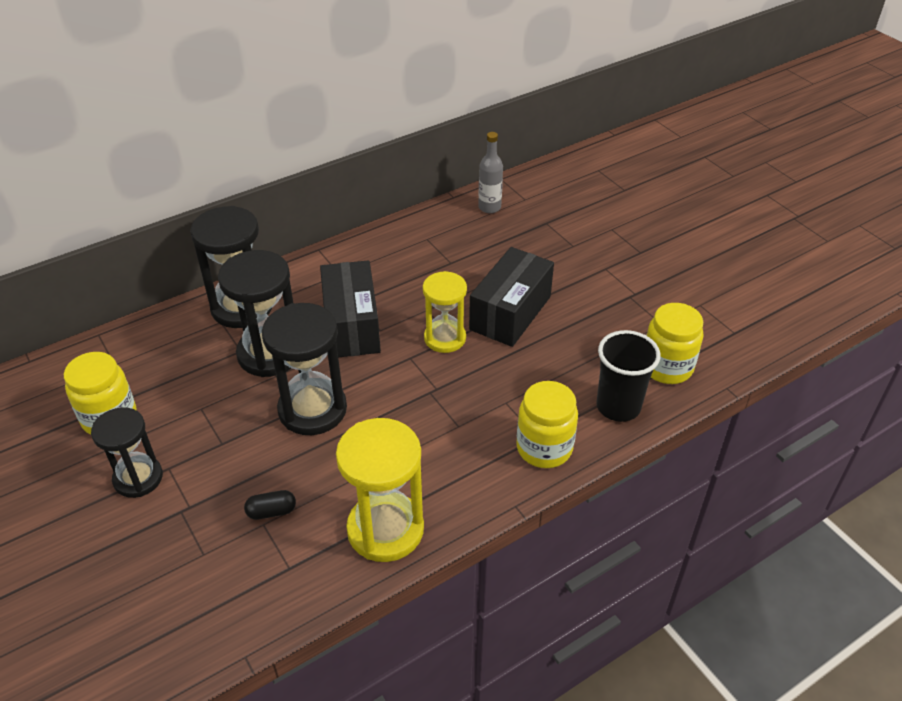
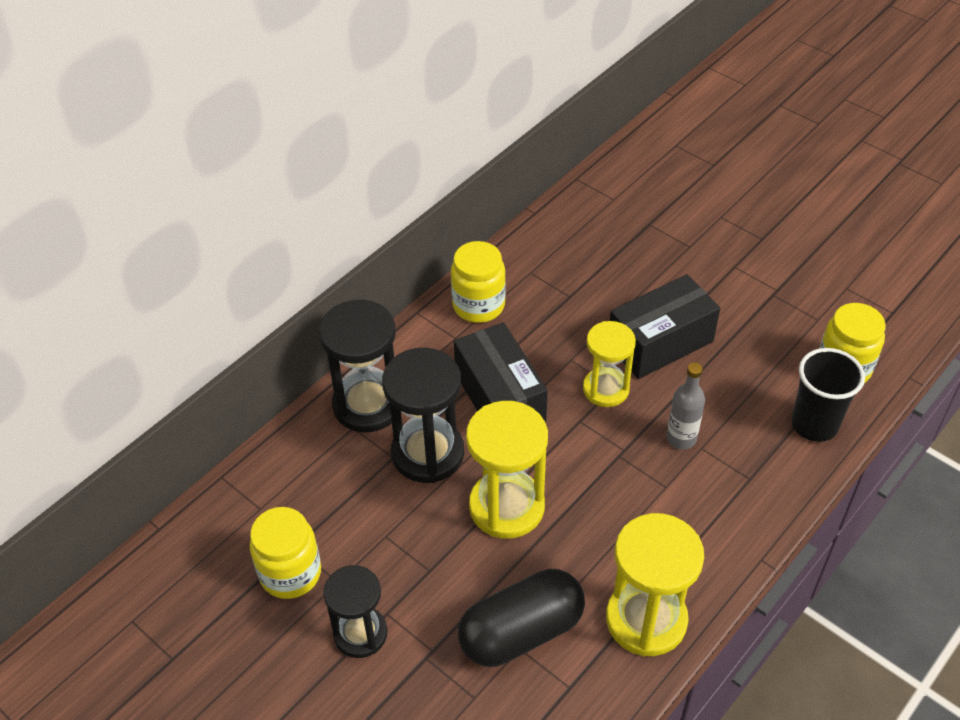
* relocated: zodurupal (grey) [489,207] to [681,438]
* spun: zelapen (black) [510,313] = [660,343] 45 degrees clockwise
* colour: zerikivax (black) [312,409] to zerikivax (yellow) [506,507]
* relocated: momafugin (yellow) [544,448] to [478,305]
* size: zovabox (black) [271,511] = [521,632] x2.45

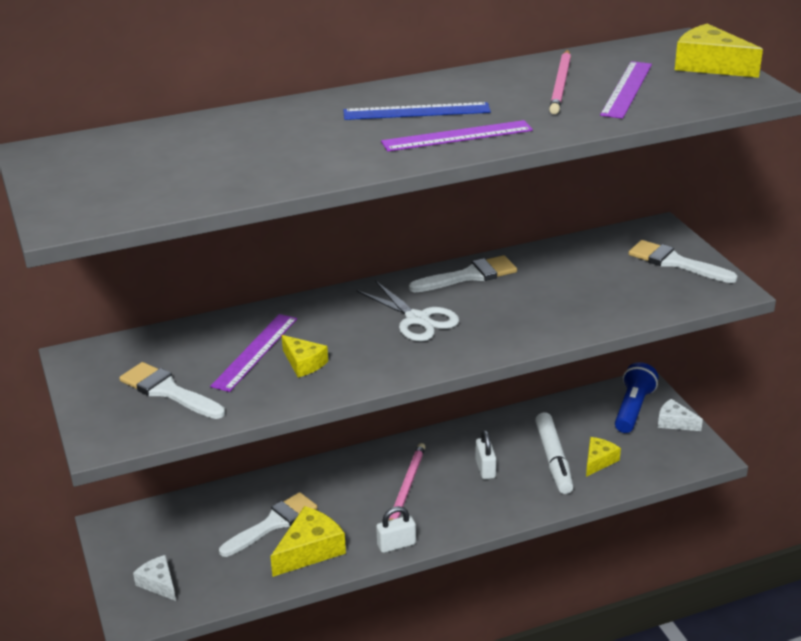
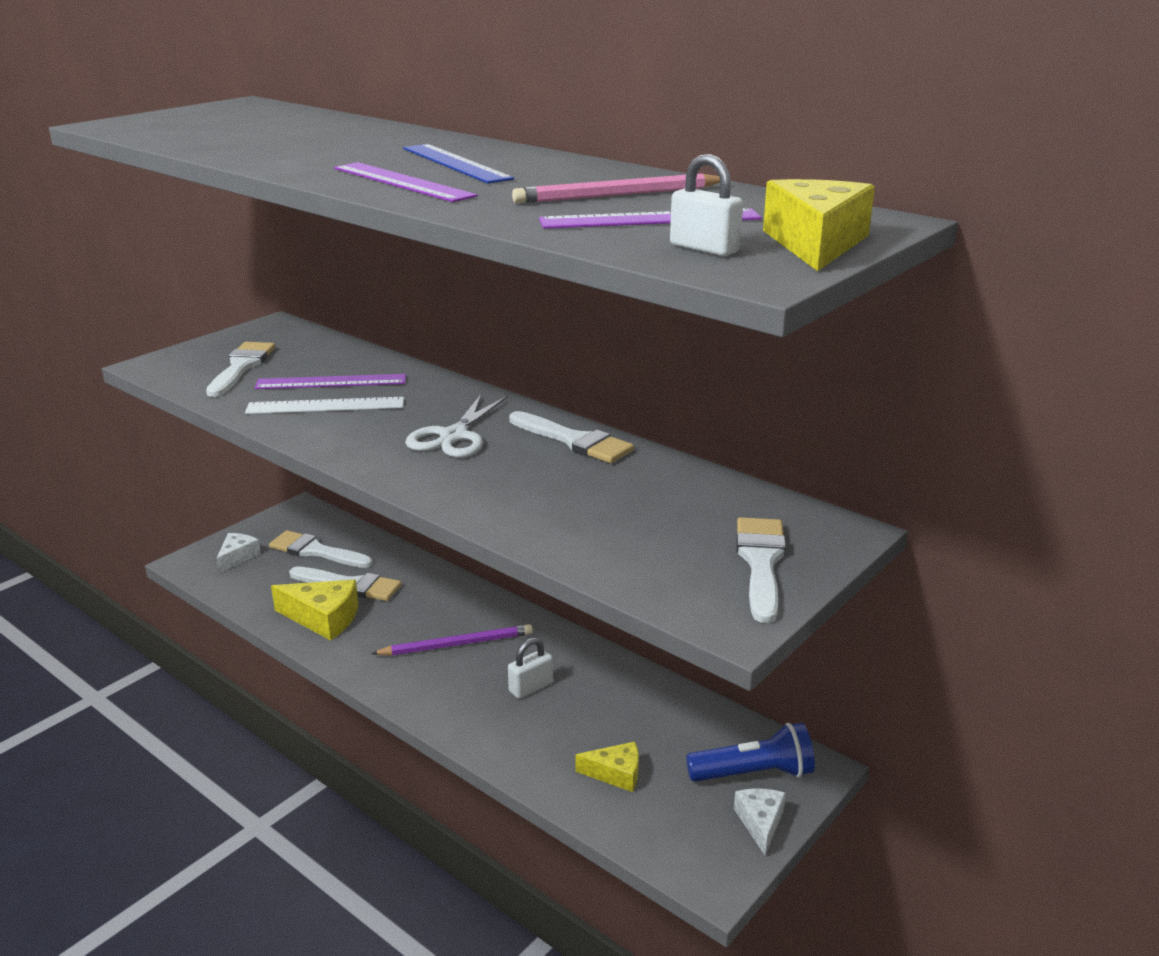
* exchanged: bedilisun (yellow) [304,363] to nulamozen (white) [325,406]
* missing: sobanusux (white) [553,459]
* colour: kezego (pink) [406,488] to kezego (purple) [457,644]
* relocated: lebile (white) [396,545] to [704,248]
* appeared: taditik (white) [316,551]

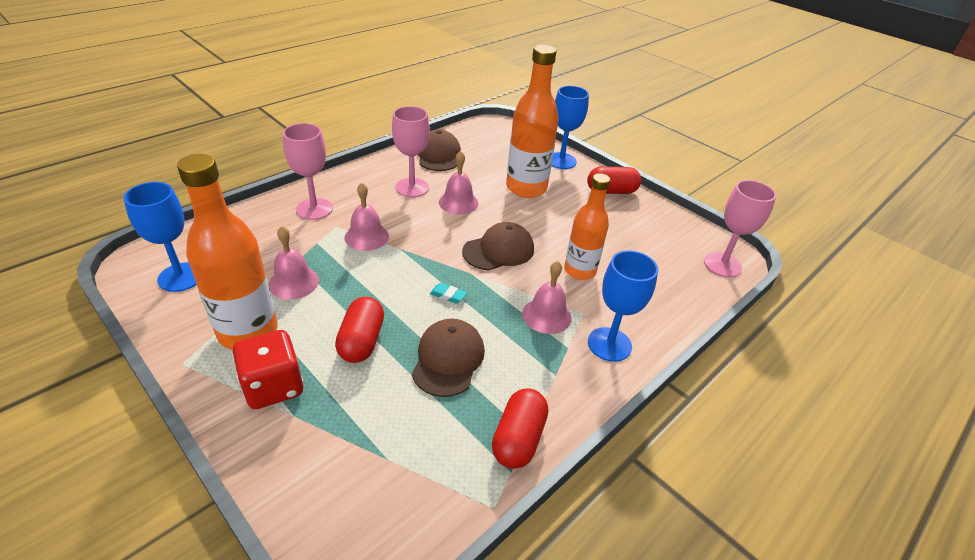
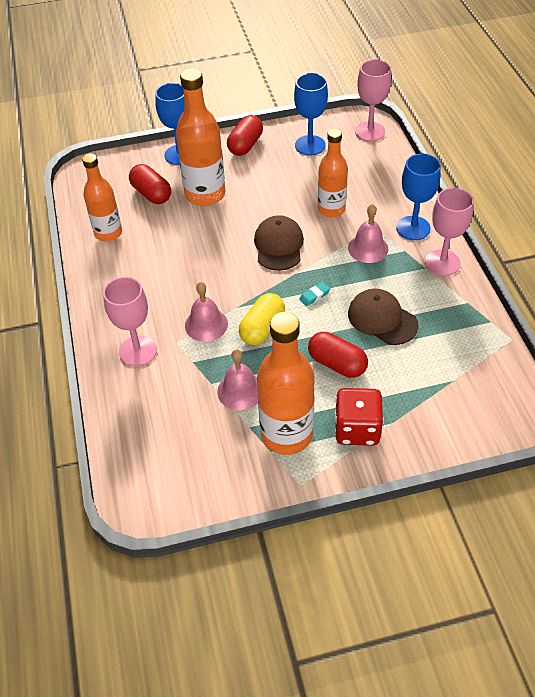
* relocated: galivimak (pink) [412,187] to [442,263]
* exchanged: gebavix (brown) [438,155] to zodurupal (orange) [108,233]
* missing: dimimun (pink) [458,202]
* relocated: galivimak (blue) [180,277] to [310,145]
* relocated: zovabox (red) [518,439] to [151,194]
* appeared: zovabox (yellow) [262,328]

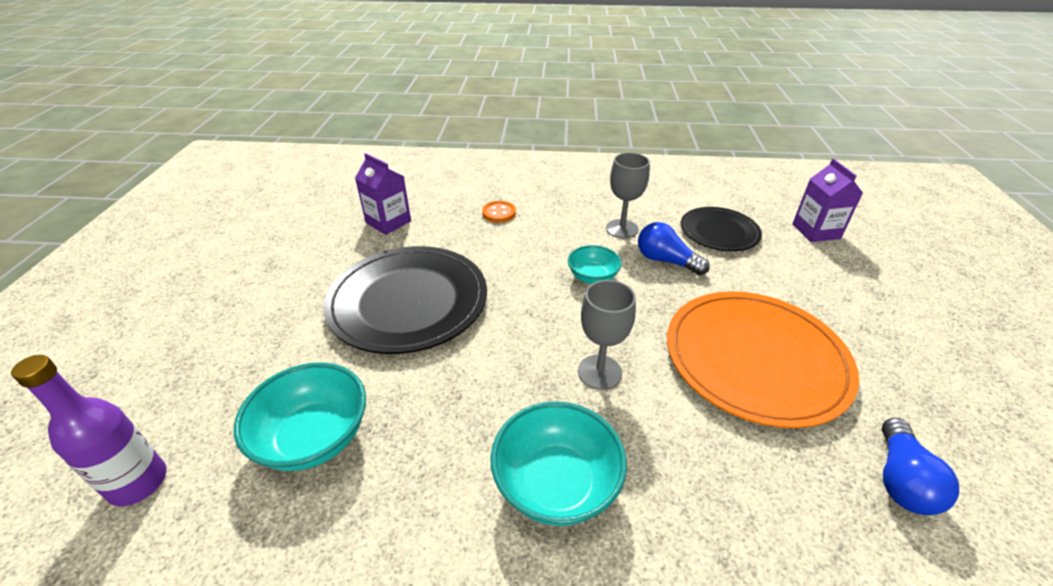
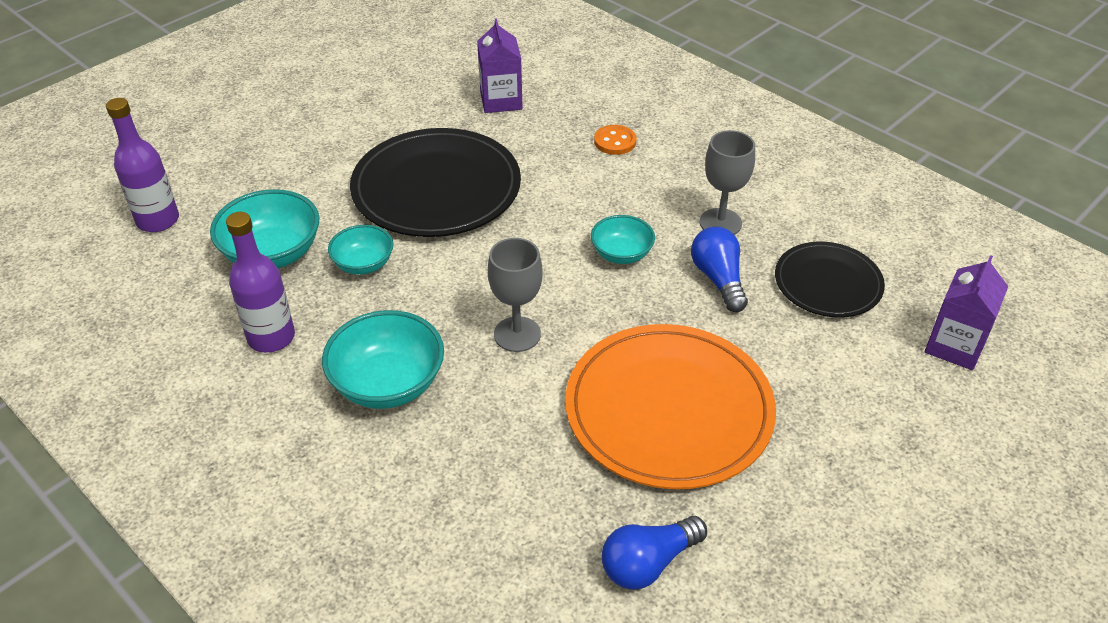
* appeared: zodurupal (purple) [271,337]
* appeared: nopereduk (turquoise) [363,264]

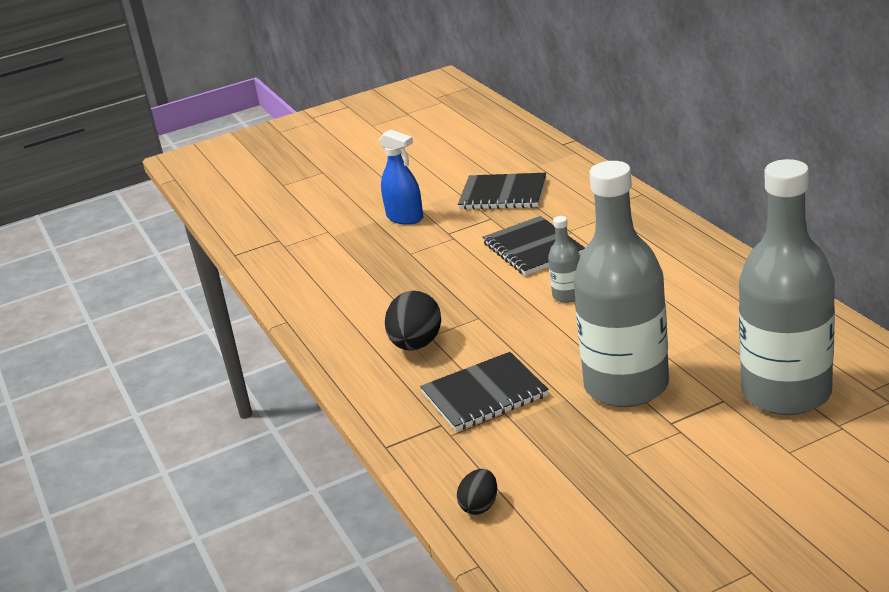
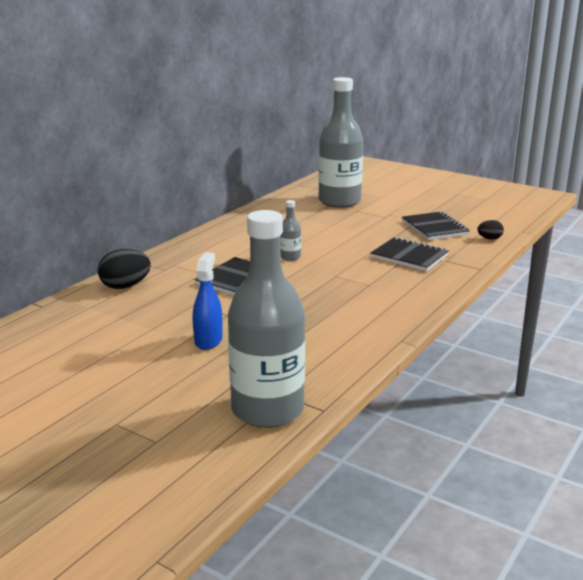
* relocated: zodurupal (grey) [626,386] to [267,410]
* relocated: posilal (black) [503,194] to [434,228]
* relocated: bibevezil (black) [416,345] to [125,286]

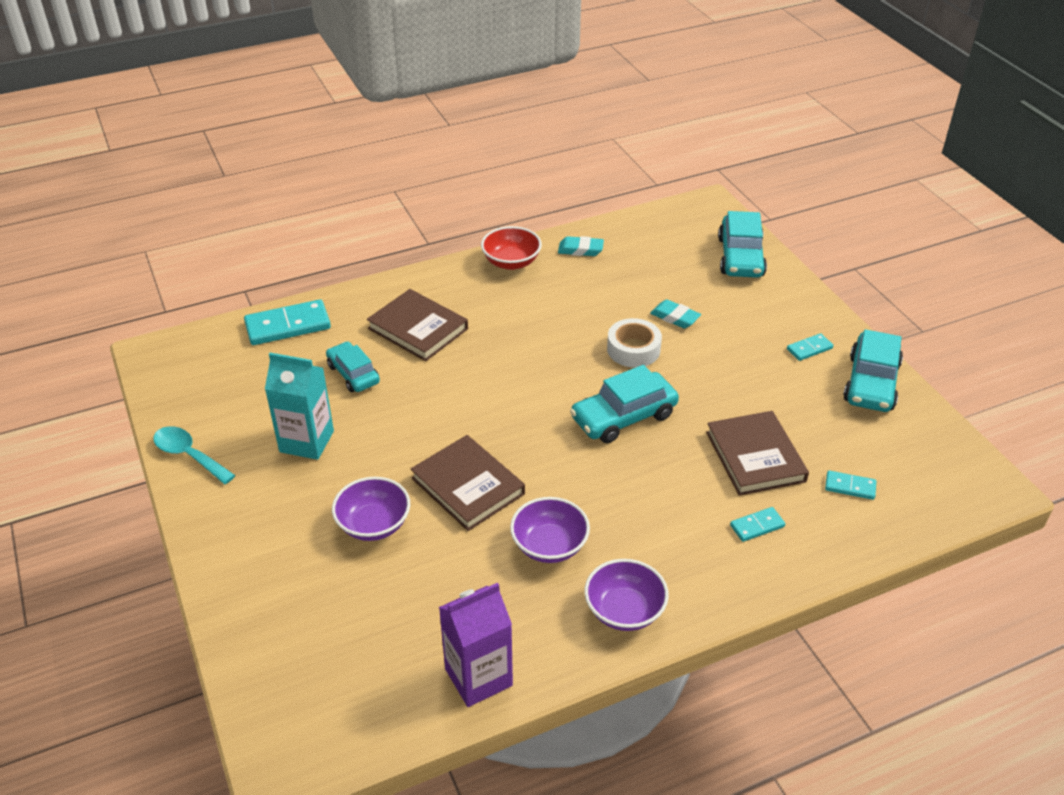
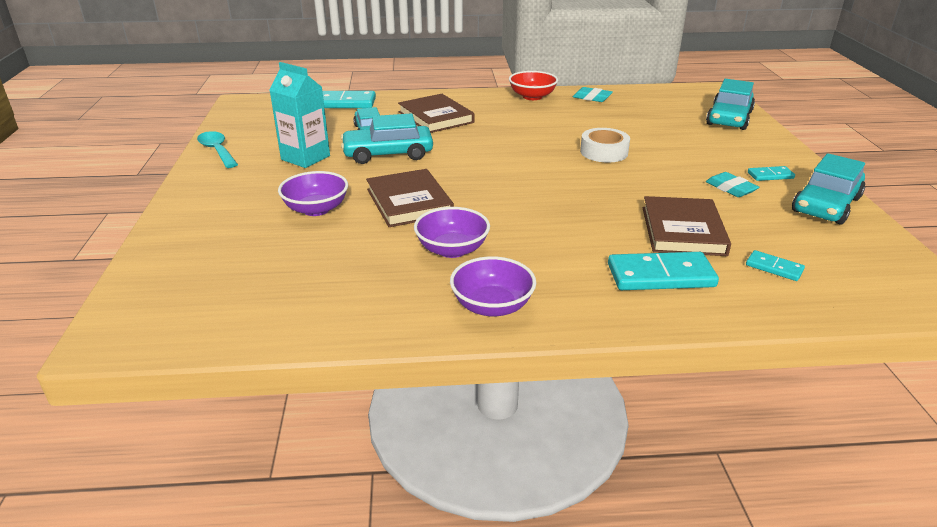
* relocated: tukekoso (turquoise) [675,317] to [730,188]
* relocated: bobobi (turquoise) [624,417] to [388,154]
* size: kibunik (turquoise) [757,526] = [660,276] x1.92
* missing: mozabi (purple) [478,677]

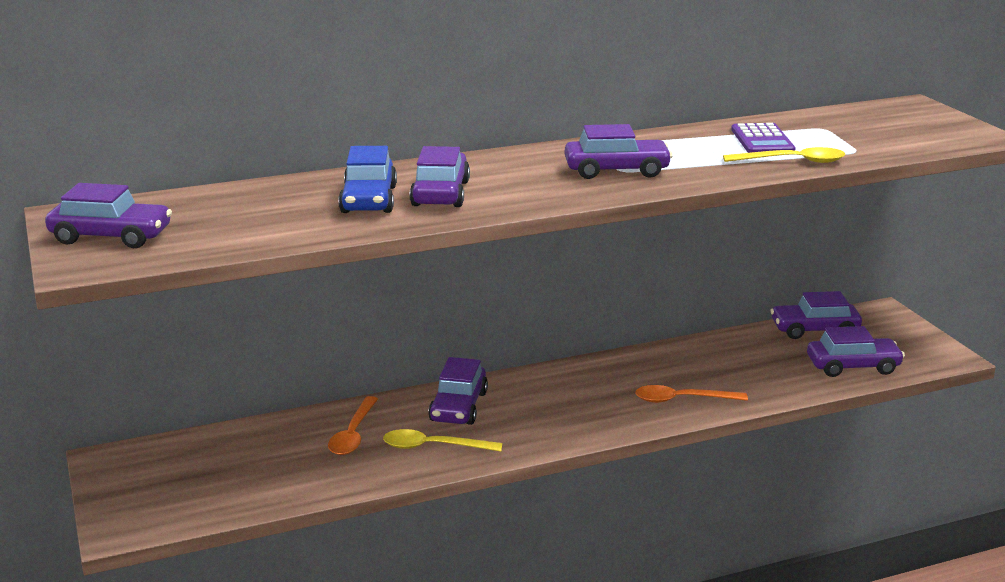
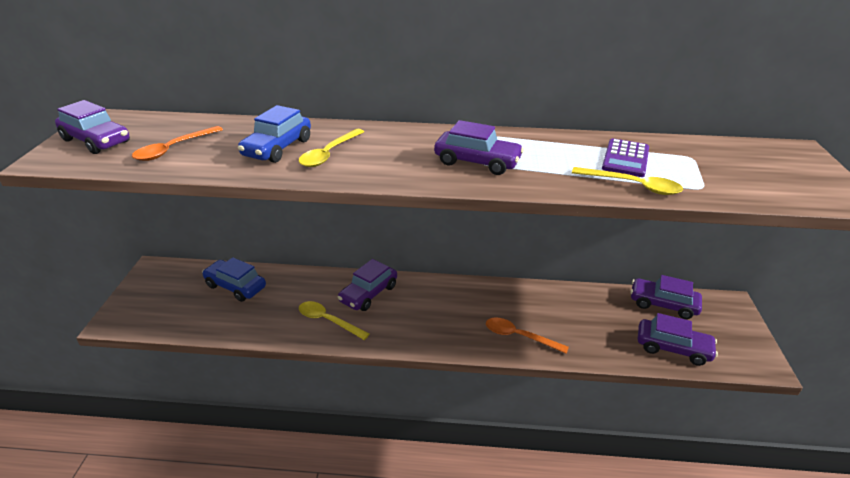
* exchanged: bobobi (purple) [440,193] to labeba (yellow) [329,154]
* relocated: labeba (orange) [353,434] to [173,149]
* appeared: bobobi (blue) [235,286]

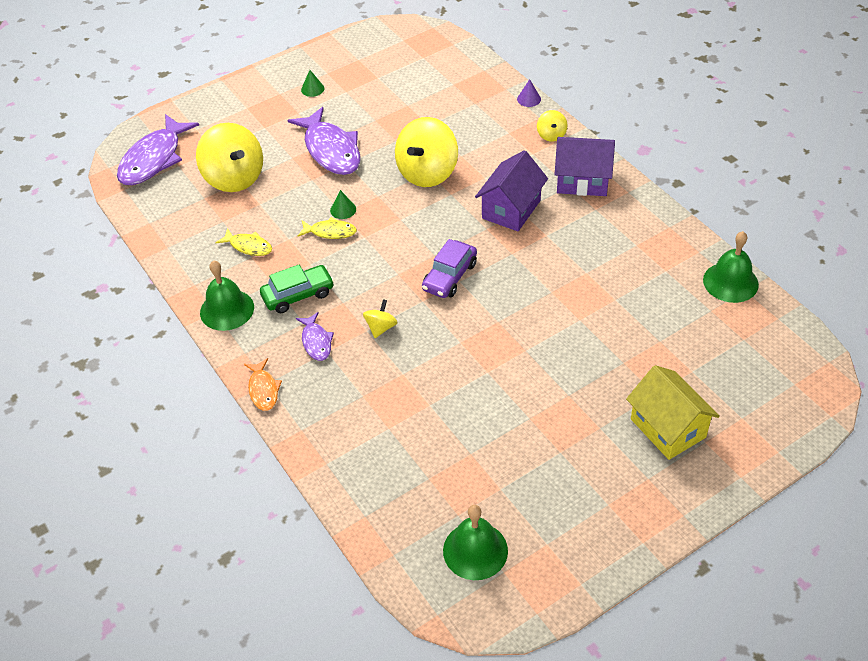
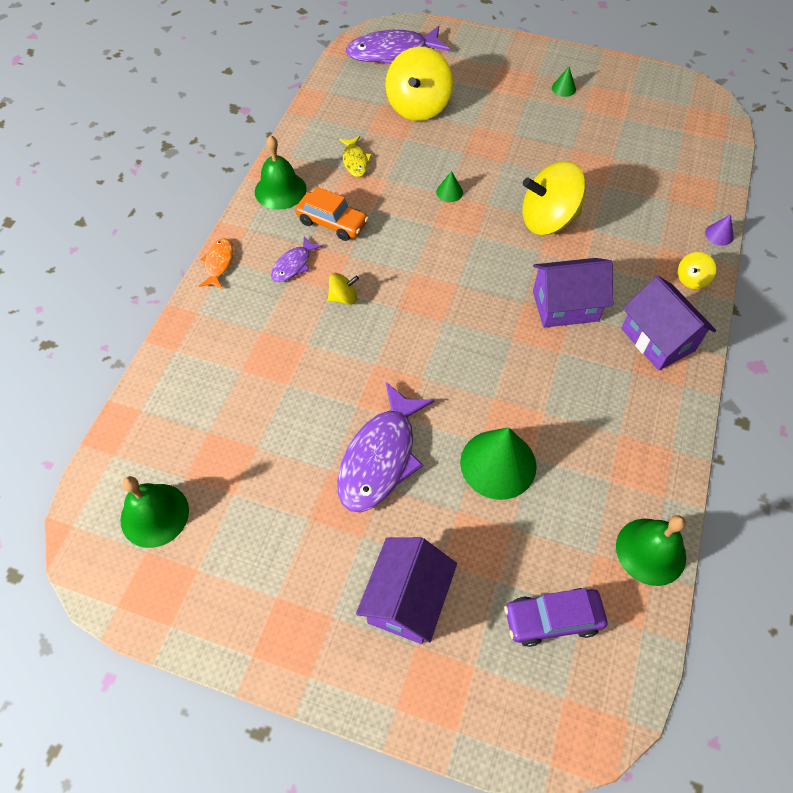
* relocated: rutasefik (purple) [331,150] to [380,457]
* missing: rutasefik (yellow) [330,232]
* relocated: bobobi (purple) [450,276] to [552,619]
* colour: bobobi (green) [298,295] to bobobi (orange) [332,222]
* spun: rutasefik (orange) [263,390] = [219,263] 150 degrees clockwise
* colour: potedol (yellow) [668,428] to potedol (purple) [407,599]
* appeared: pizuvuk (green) [498,464]

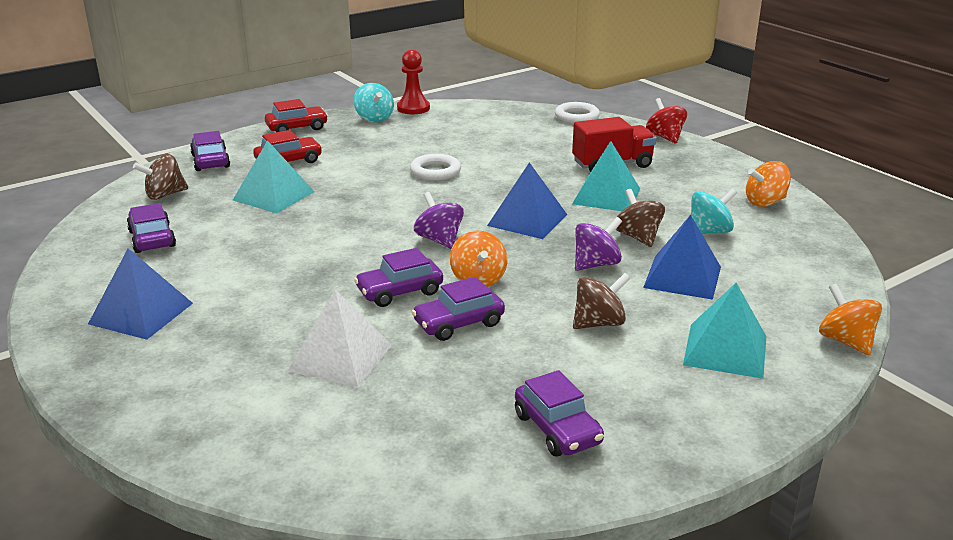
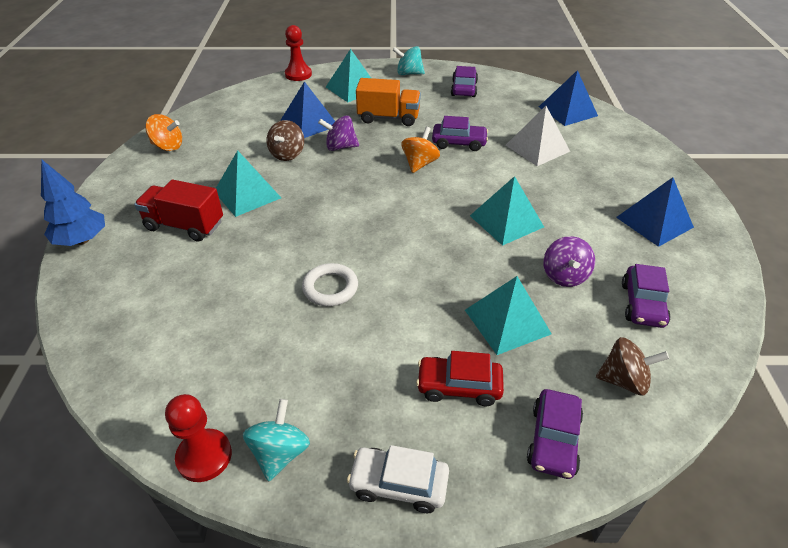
* exchanged: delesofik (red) [665,137] to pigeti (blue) [82,240]
* colour: bobobi (red) [297,128] to bobobi (white) [398,484]
* missing: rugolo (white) [577,117]
* relocated: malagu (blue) [527,220] to [568,111]
* relocated: delesofik (turquoise) [709,231] to [408,73]
* relocated: delesofik (purple) [439,240] to [564,276]
* missing: bobobi (purple) [400,292]
* exchanged: delesofik (brown) [599,323] to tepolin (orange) [388,118]
* exchanged: delesofik (orange) [845,341] to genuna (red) [298,74]
* appeared: malagu (turquoise) [506,221]

